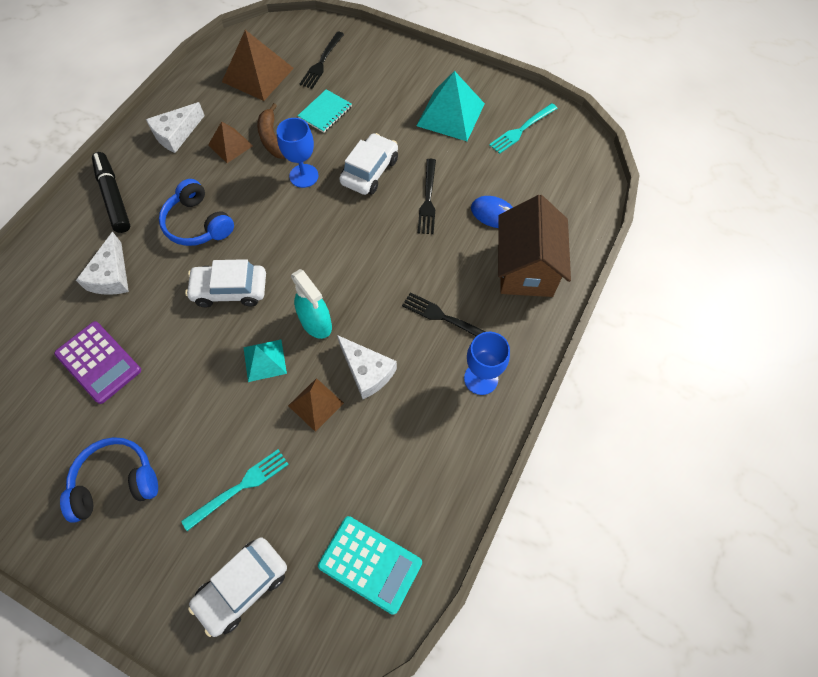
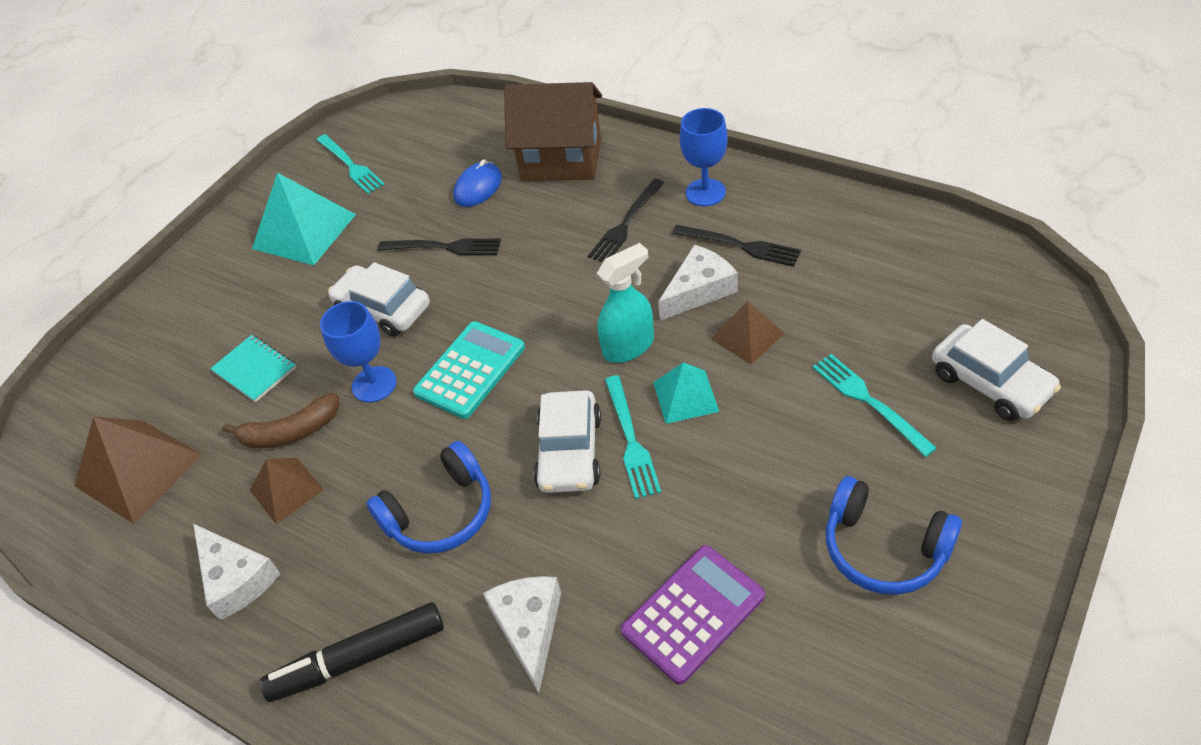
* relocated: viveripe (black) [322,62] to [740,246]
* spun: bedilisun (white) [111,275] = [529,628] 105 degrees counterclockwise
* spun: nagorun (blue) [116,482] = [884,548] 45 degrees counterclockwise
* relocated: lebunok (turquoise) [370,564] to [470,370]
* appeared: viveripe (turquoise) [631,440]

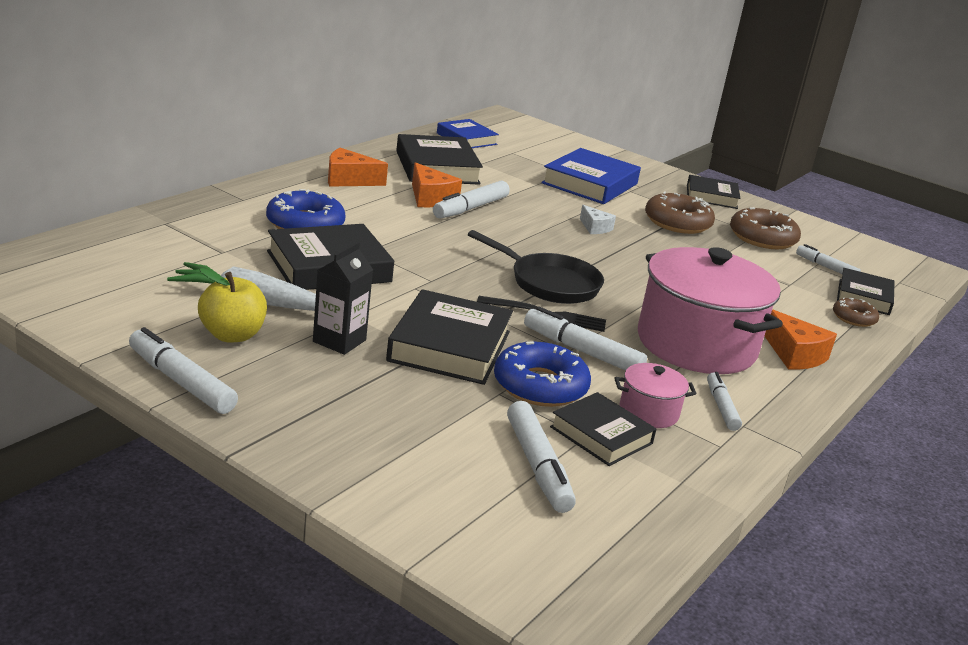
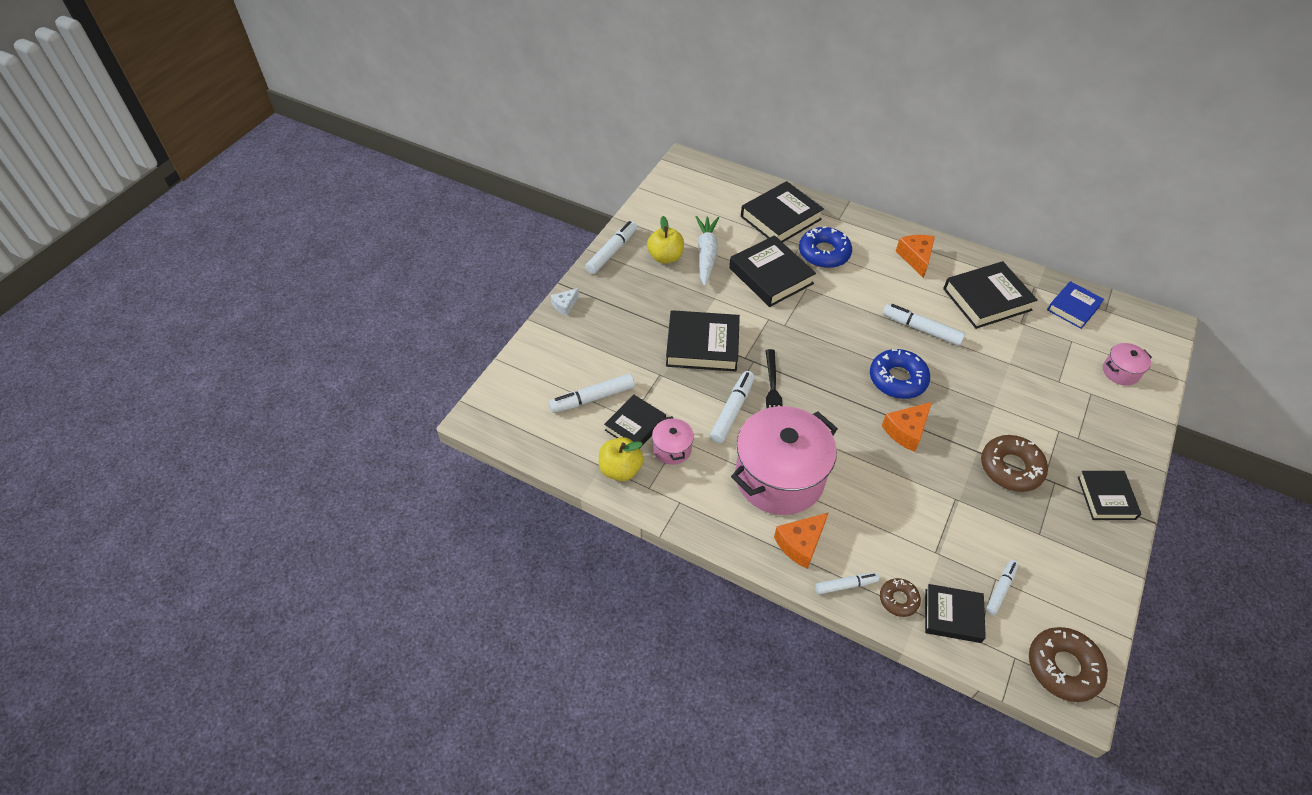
* missing: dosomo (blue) [590,184]
* relocated: bedilisun (orange) [430,198] to [906,431]
* relocated: bedilisun (white) [595,228] to [565,305]
* relocated: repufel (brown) [762,238] to [1063,667]
* missing: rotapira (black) [549,283]
* missing: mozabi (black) [339,341]
* relocated: repufel (blue) [540,386] to [897,379]
* relocated: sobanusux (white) [721,407] to [846,585]
* appeared: dosomo (black) [780,218]
* appeared: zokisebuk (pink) [1120,372]
* appeared: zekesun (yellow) [620,469]

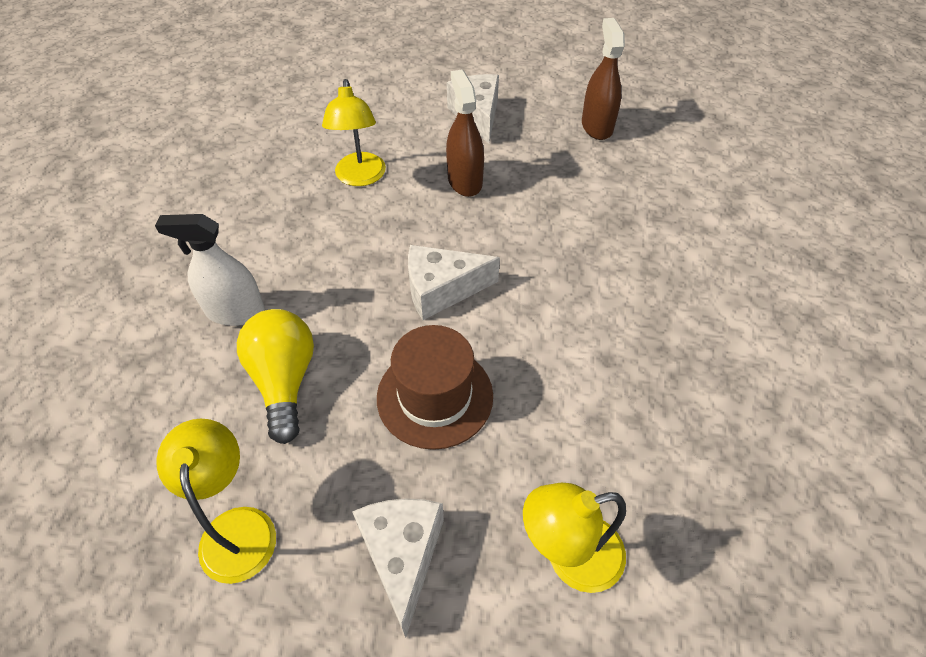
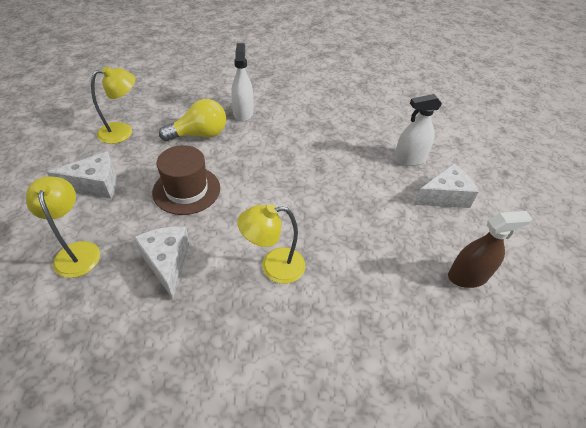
* missing: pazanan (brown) [464,181]
* relocated: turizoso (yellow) [360,177] to [273,266]
* relocated: bedilisun (white) [442,290] to [167,262]
* appeared: pazanan (white) [409,159]

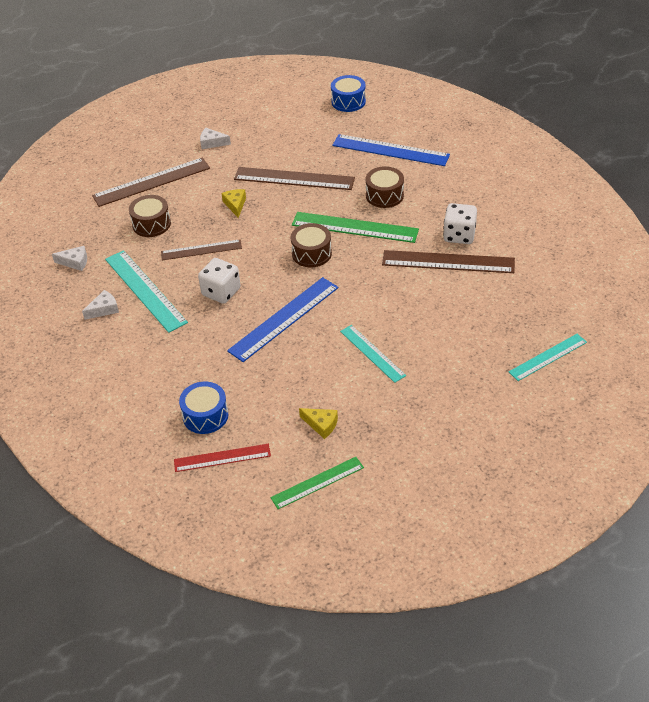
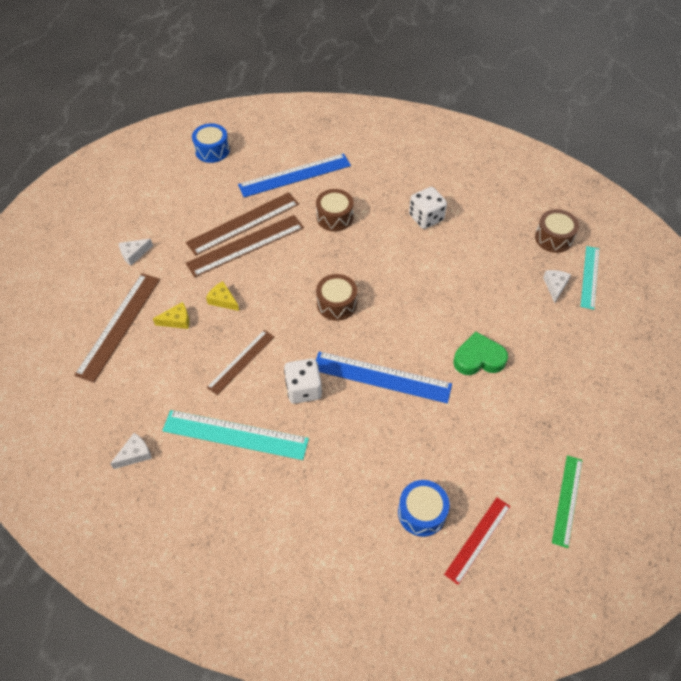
* relocated: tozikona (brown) [151,224] to [553,238]
* missing: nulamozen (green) [354,227]
* relocated: nulamozen (brown) [448,262] to [243,223]
* spun: nulamozen (blue) [284,319] = [381,377] 75 degrees counterclockwise
* relocated: bedilisun (white) [104,309] to [555,286]
* exchanged: nulamozen (turquoise) [372,353] to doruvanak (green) [478,358]
* relocated: bedilisun (yellow) [321,425] to [177,320]

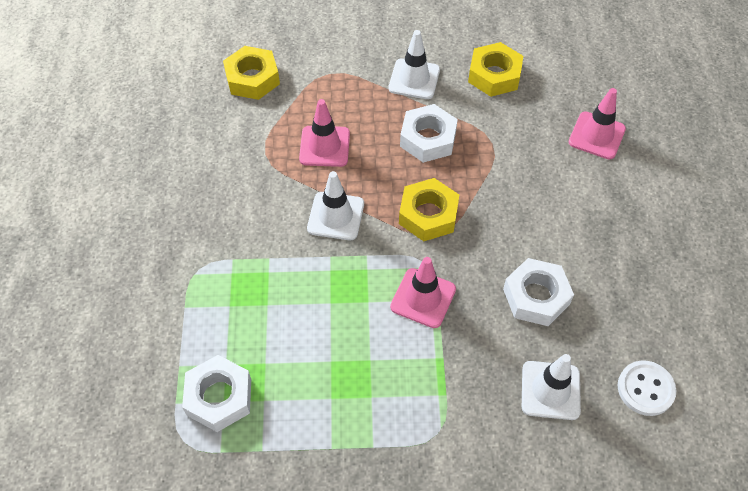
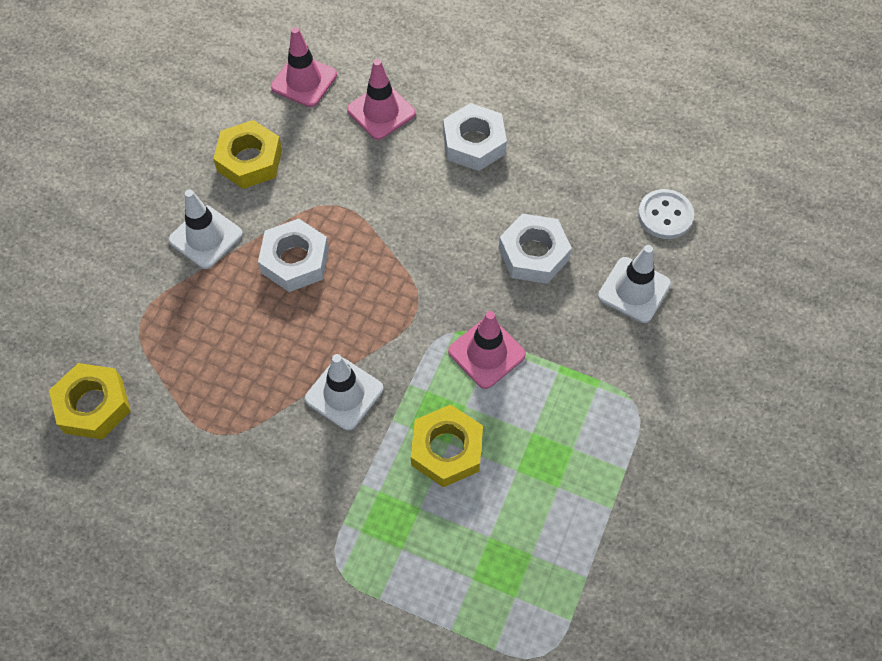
* relocated: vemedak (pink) [324,146] to [304,81]
* relocated: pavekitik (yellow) [428,215] to [446,450]
* relocated: pavekitik (white) [219,397] to [474,143]

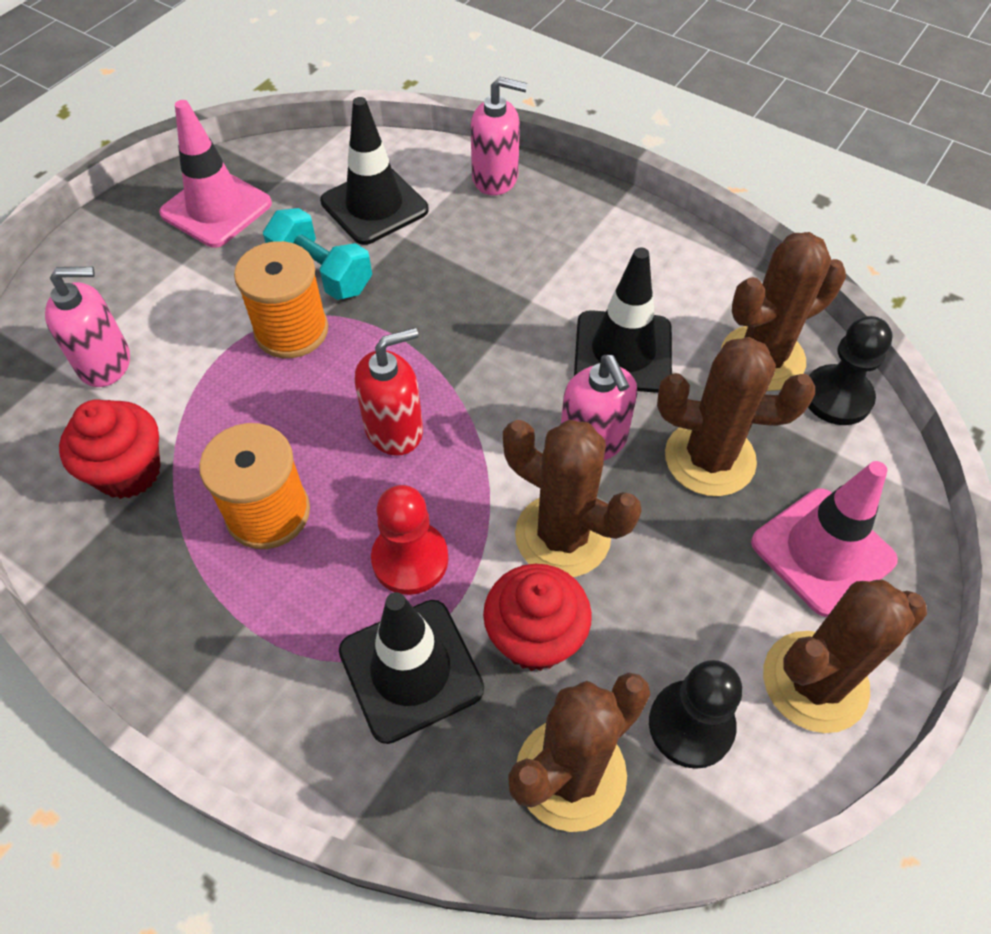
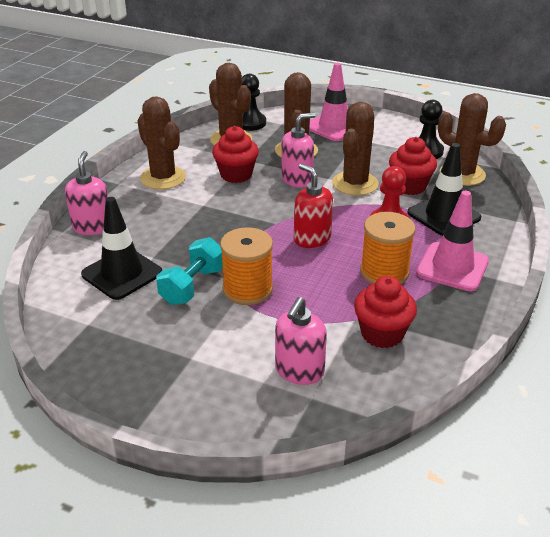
* relocated: vemedak (pink) [216,209] to [452,267]
* exchanged: vemedak (black) [623,352] to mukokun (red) [236,175]
* spun: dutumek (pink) [105,363] = [299,371] 135 degrees counterclockwise
* relocated: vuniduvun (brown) [815,681] to [163,178]

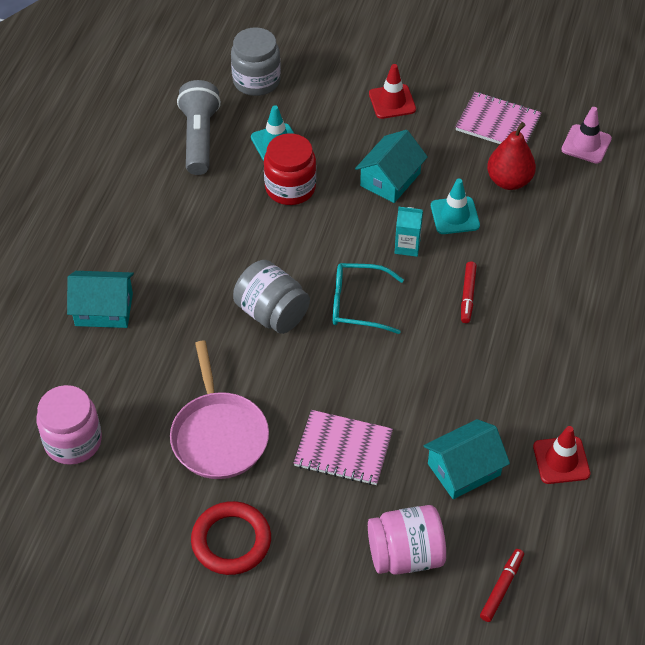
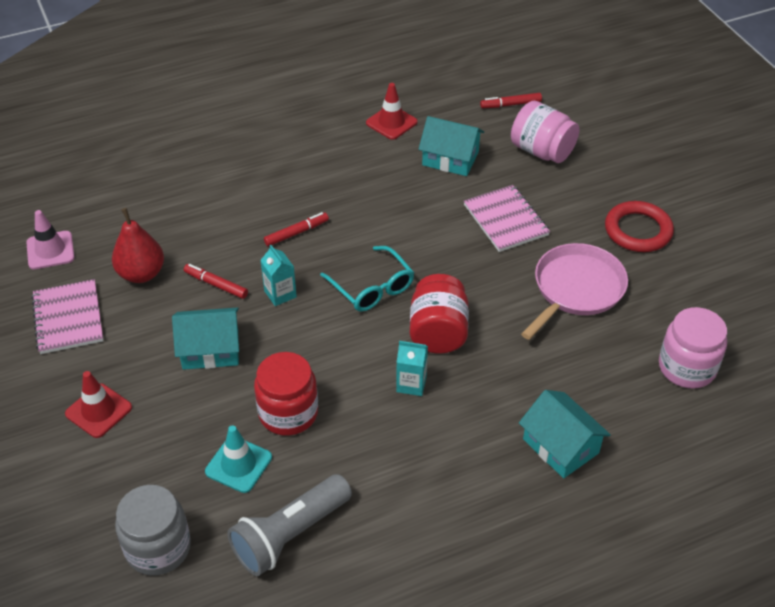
* exchanged: vemedak (turquoise) [455,216] to sobanusux (red) [216,285]
* colour: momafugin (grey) [272,313] to momafugin (red) [438,332]
* appeared: mozabi (turquoise) [411,384]

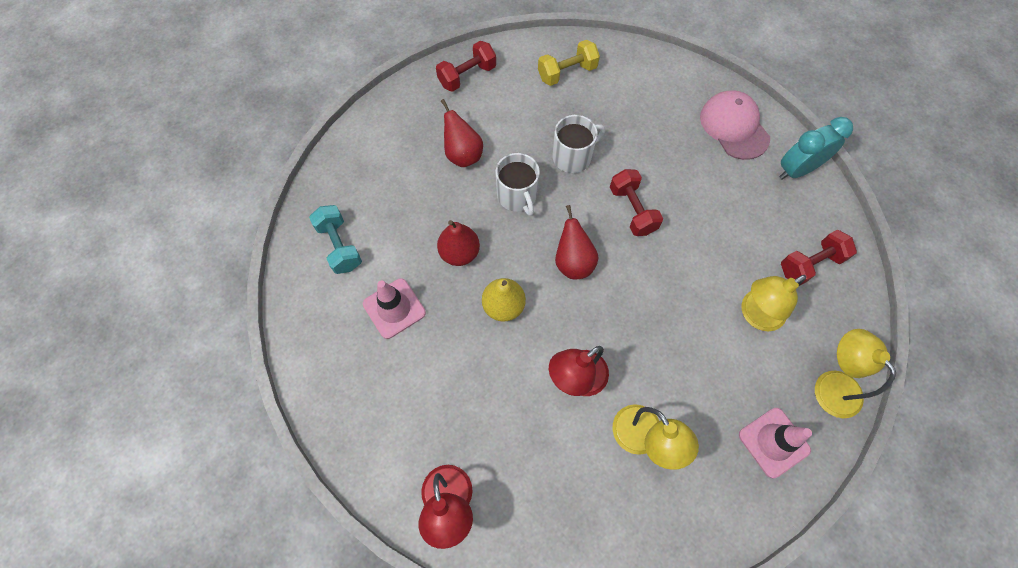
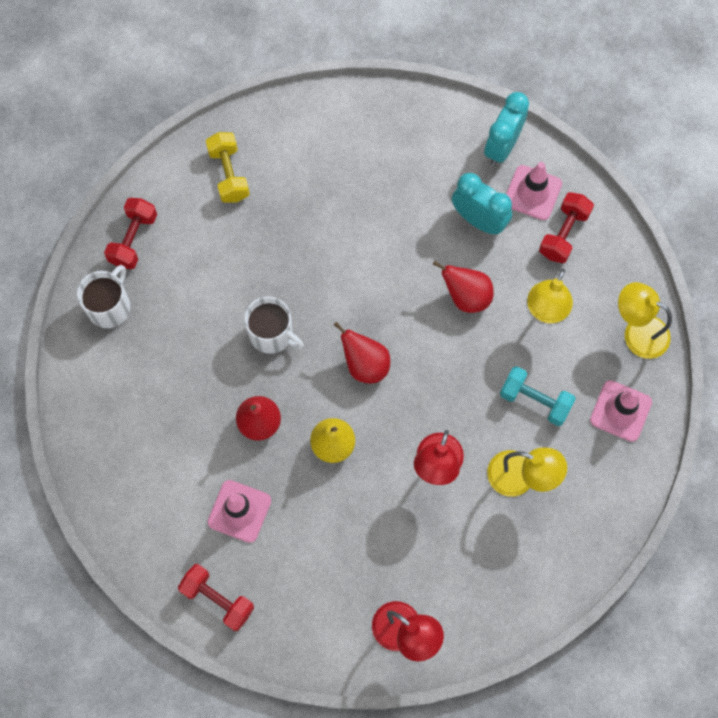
* spun: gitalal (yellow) [567,73] = [229,174] 45 degrees counterclockwise
* missing: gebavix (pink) [734,127]
* relocated: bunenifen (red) [463,155] to [466,296]
* relocated: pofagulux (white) [573,156] to [109,306]
* relocated: gitalal (red) [632,210] to [218,599]
* relocated: gitalal (turquoise) [340,246] to [535,400]
* appeared: vemedak (pink) [532,193]
* appeared: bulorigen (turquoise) [479,220]

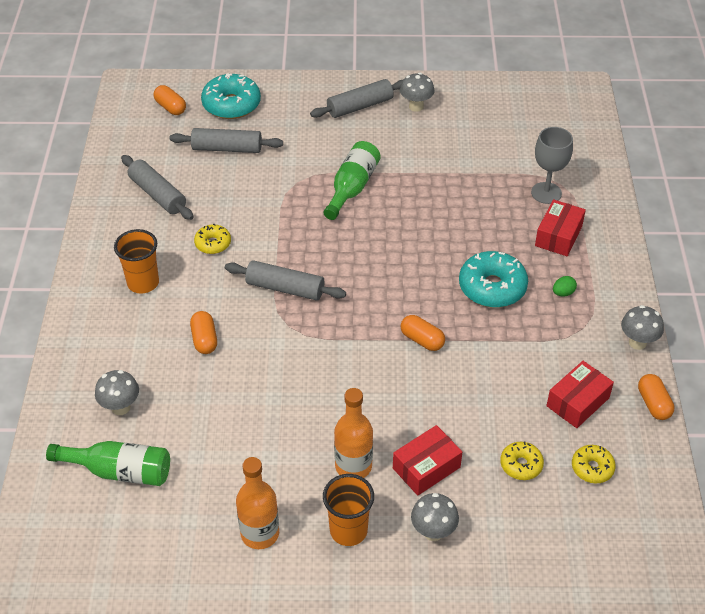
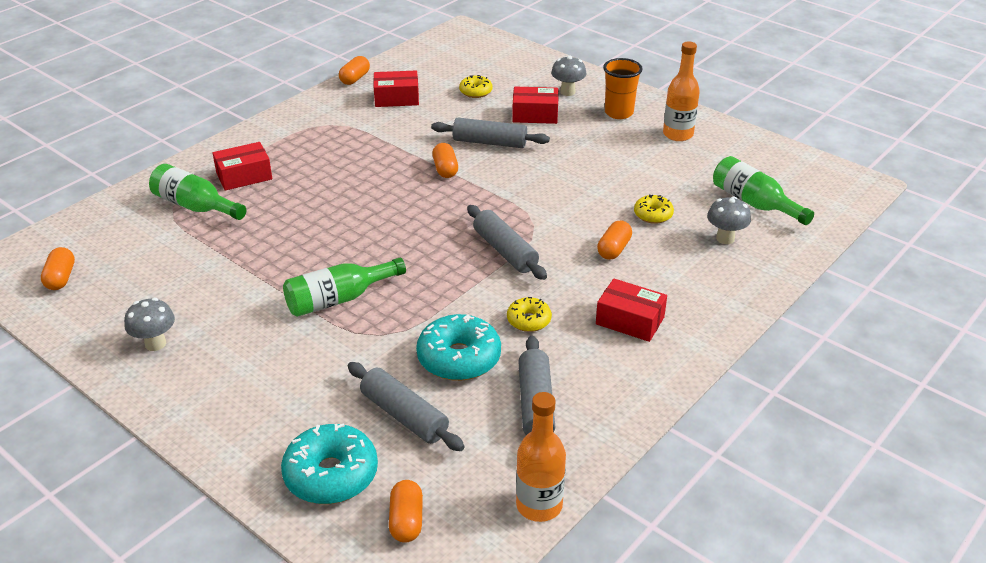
* relocated: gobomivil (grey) [360,106] to [489,142]
* exchanged: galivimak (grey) [546,193] to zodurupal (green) [196,206]
* exchanged: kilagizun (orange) [143,283] to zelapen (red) [630,320]
* relocated: repufel (turquoise) [492,287] to [459,358]
* missing: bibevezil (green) [563,293]
* missing: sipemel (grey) [637,342]
* relocated: zodurupal (orange) [353,466] to [539,505]
* relocated: repufel (yellow) [592,468] to [653,215]
* appeared: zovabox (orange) [61,278]

